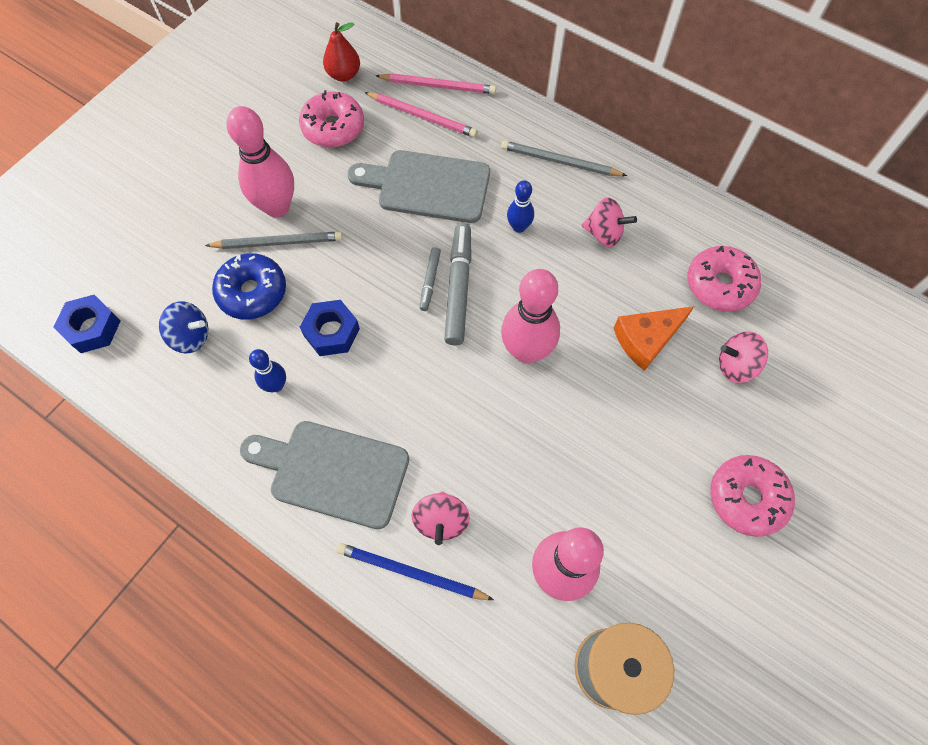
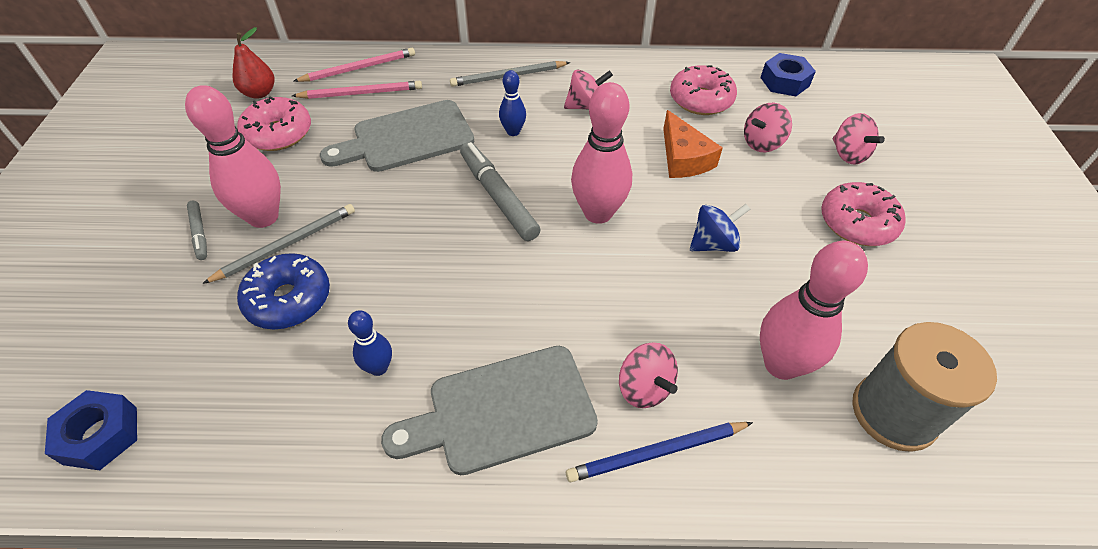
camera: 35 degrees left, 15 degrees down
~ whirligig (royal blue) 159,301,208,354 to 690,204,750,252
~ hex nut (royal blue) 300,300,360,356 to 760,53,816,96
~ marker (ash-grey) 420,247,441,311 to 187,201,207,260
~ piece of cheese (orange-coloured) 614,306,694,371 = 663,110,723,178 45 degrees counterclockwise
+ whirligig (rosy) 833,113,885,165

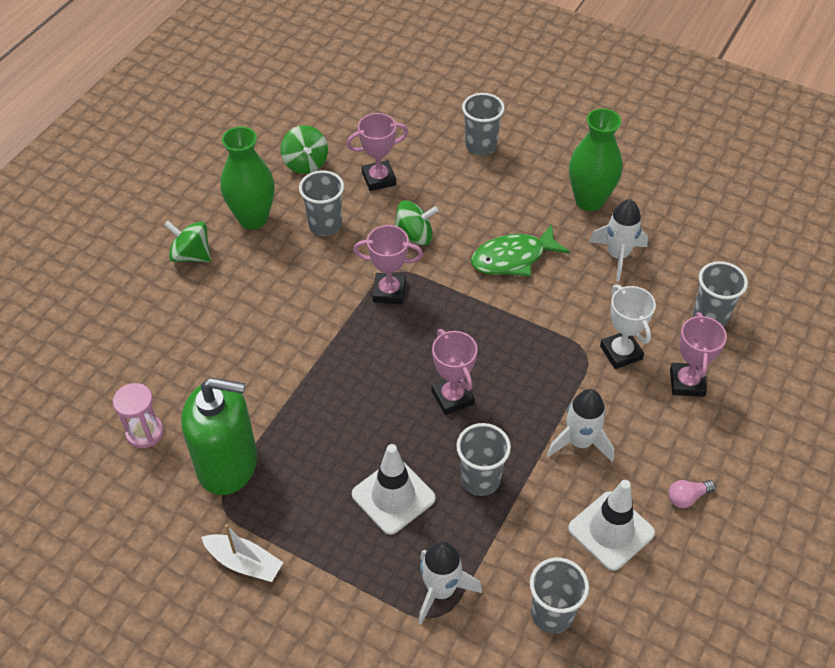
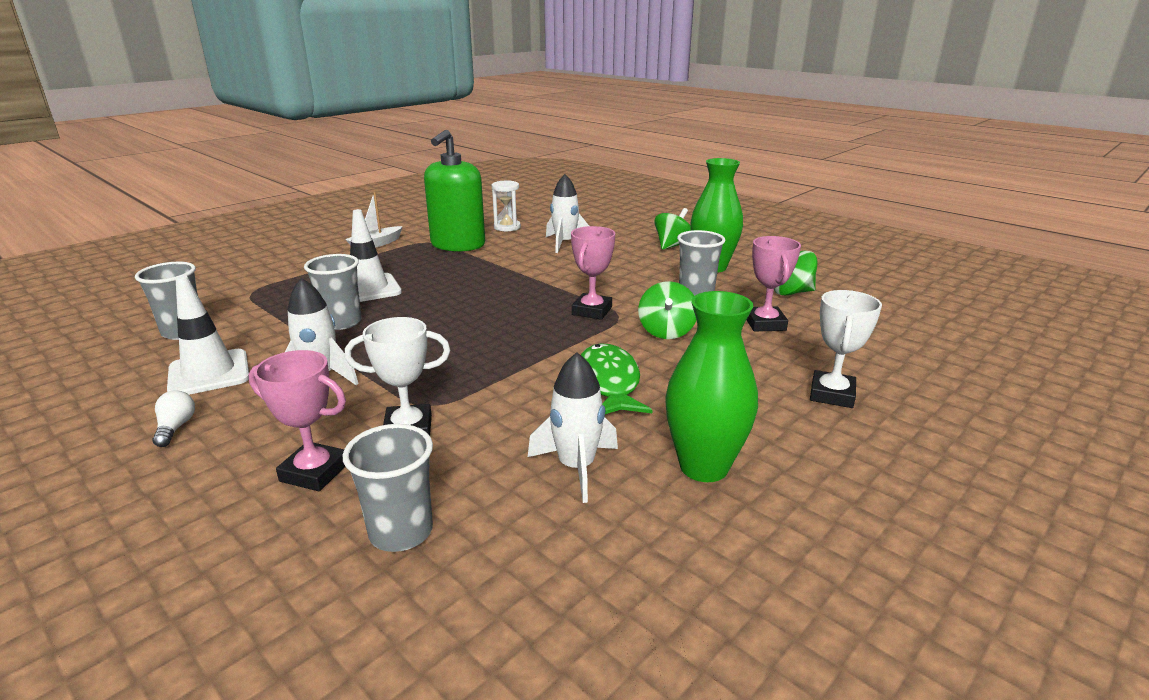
camera: 105 degrees right, 25 degrees down
~ hourglass (rosy) 113,383,164,448 to hourglass (pure white) 492,180,521,231
~ spaceship (pure white) 418,541,482,625 to 546,174,589,253
- trophy (rosy) 431,329,478,415
~ tumbler (ash-grey) 462,93,505,156 to trophy (pure white) 810,290,882,408
~ lightbulb (rosy) 668,480,715,508 to lightbulb (pure white) 152,390,195,447

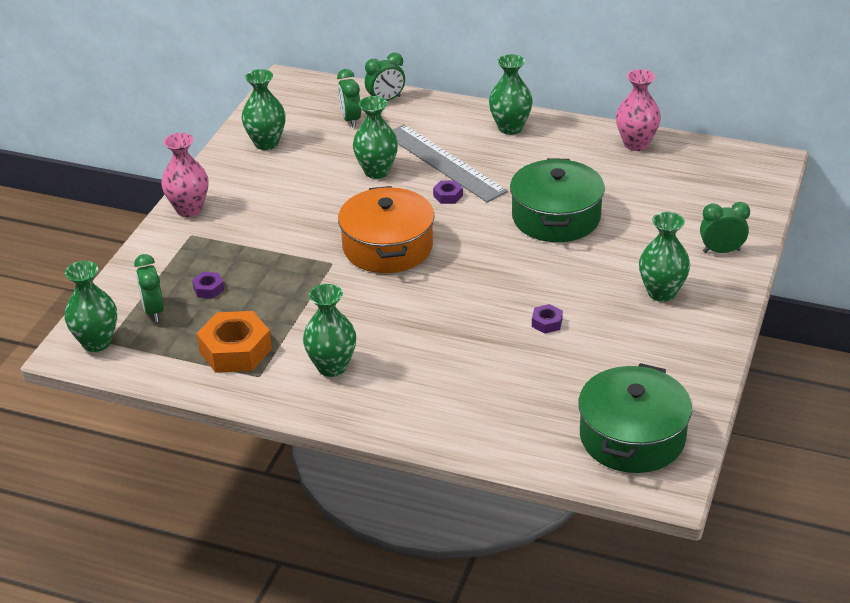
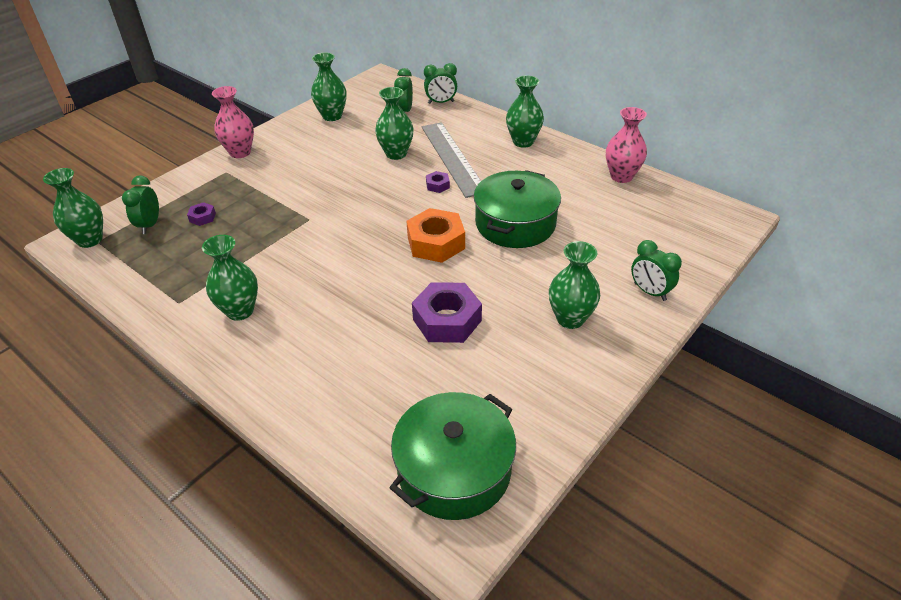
camera: 20 degrees right, 5 degrees up
~ hex nut (orange-coloured) 196,311,272,373 to 406,208,465,263
- pot (orange-coloured) 338,186,435,273
~ hex nut (purple) 532,304,563,334 = 412,282,482,343 x2.16
~ bedside clock (emerald) 700,202,750,253 = 631,240,682,301 150 degrees counterclockwise

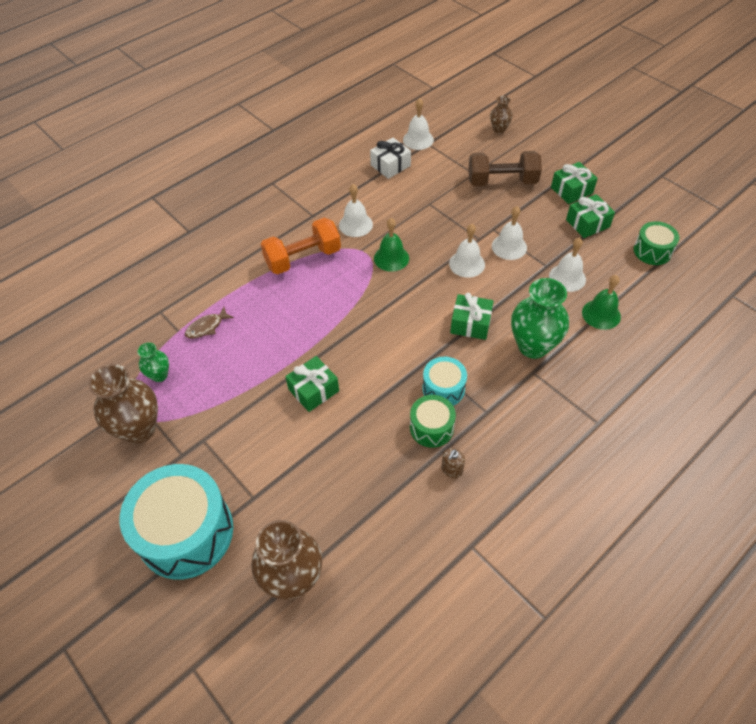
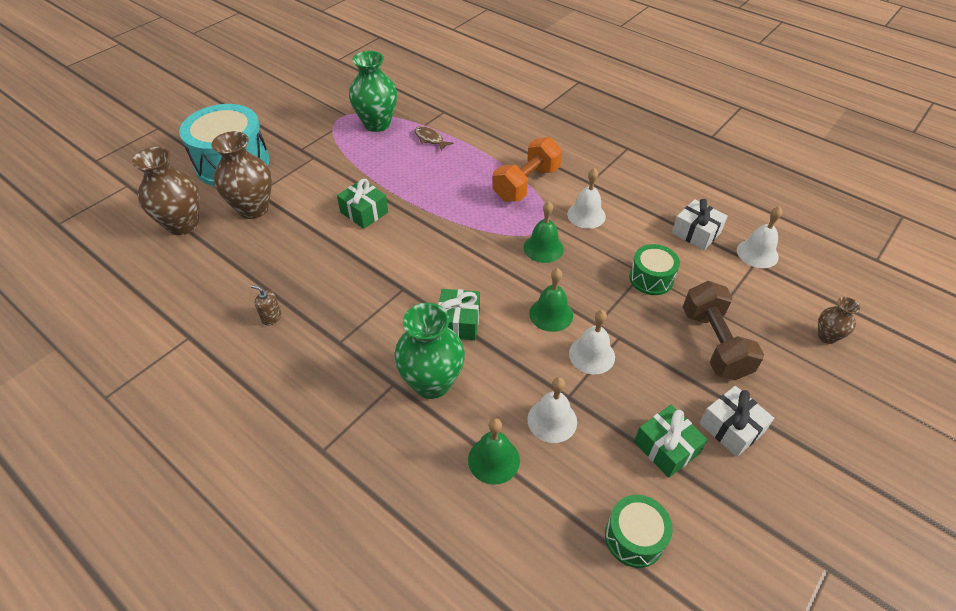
camera: 80 degrees right, 5 degrees down
~ vase (brown) 89,364,158,444 to 211,131,272,219
~ vase (emerald) 138,342,169,382 = 349,51,397,132 x1.93
~ dumbbell (orange-coloured) 261,218,341,274 = 493,137,562,202 75 degrees clockwise
~ snare drum (emerald) 410,395,456,448 to 629,244,680,295
- snare drum (teal) 422,357,467,406
~ school bell (pure white) 449,224,485,278 to school bell (emerald) 529,268,573,332
~ gift (emerald) 551,162,598,204 to gift (pure white) 699,386,774,457

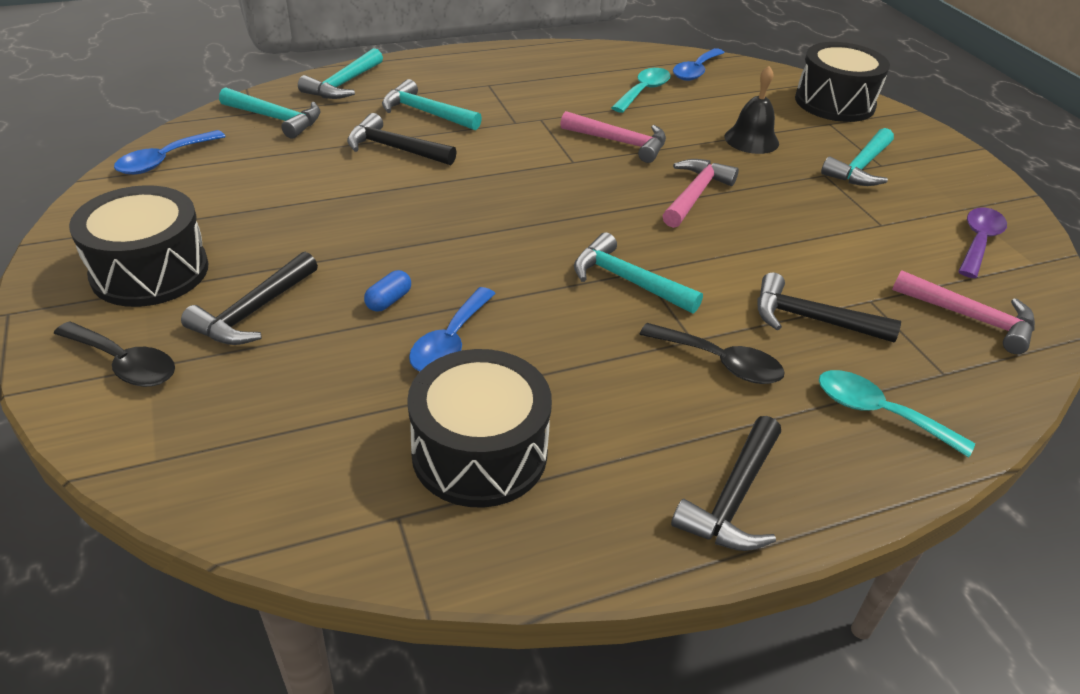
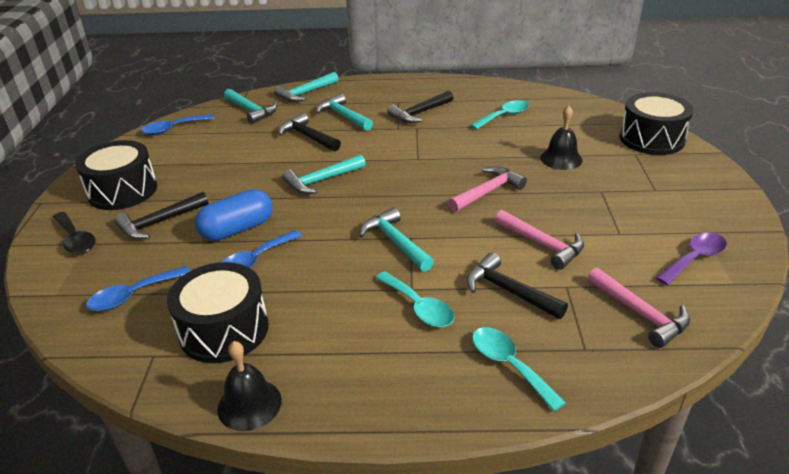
camera: 25 degrees right, 5 degrees down
~ capsule (royal blue) 364,270,411,312 = 195,189,273,241 x2.15
~ carpenter's hammer (rosy) 560,111,666,163 to 495,210,584,270
~ spoon (ebony) 639,323,785,384 to spoon (teal) 375,271,454,327
~ carpenter's hammer (ebony) 671,416,781,551 to 387,90,453,123
~ spoon (royal blue) 673,48,725,81 to 86,266,190,311
~ carpenter's hammer (teal) 821,128,894,186 to 282,155,366,194
+ school bell (ebony) 217,341,282,431

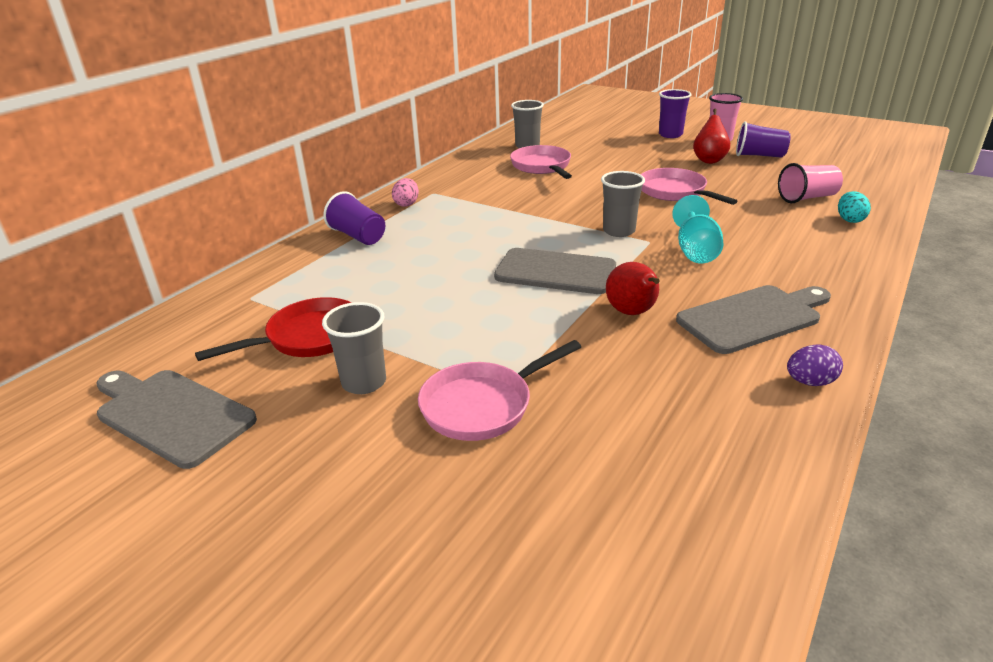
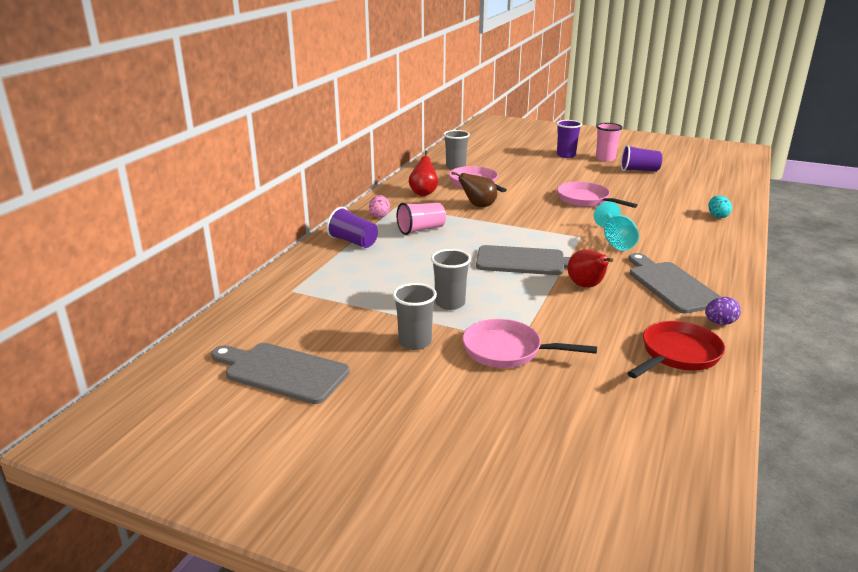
camera: 10 degrees left, 5 degrees down
~ frying pan (scarlet) 195,297,351,361 to 628,321,725,378
~ frying pan (rosy) 418,340,581,441 = 462,319,597,368 60 degrees clockwise
~ tumbler (ash-grey) 601,171,645,237 to 431,249,471,310
~ chopping board (ash-grey) 676,285,831,354 = 629,253,721,314 75 degrees counterclockwise
~ pear (scarlet) 693,109,730,164 to 409,151,438,196
~ tumbler (rosy) 778,163,843,204 to 396,203,446,235
+ pear (brown) 451,171,497,207

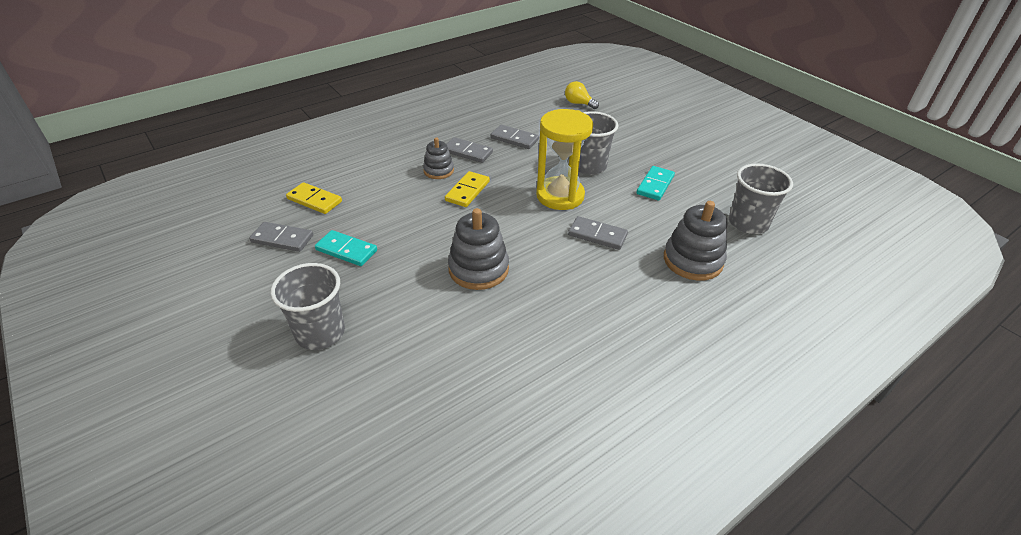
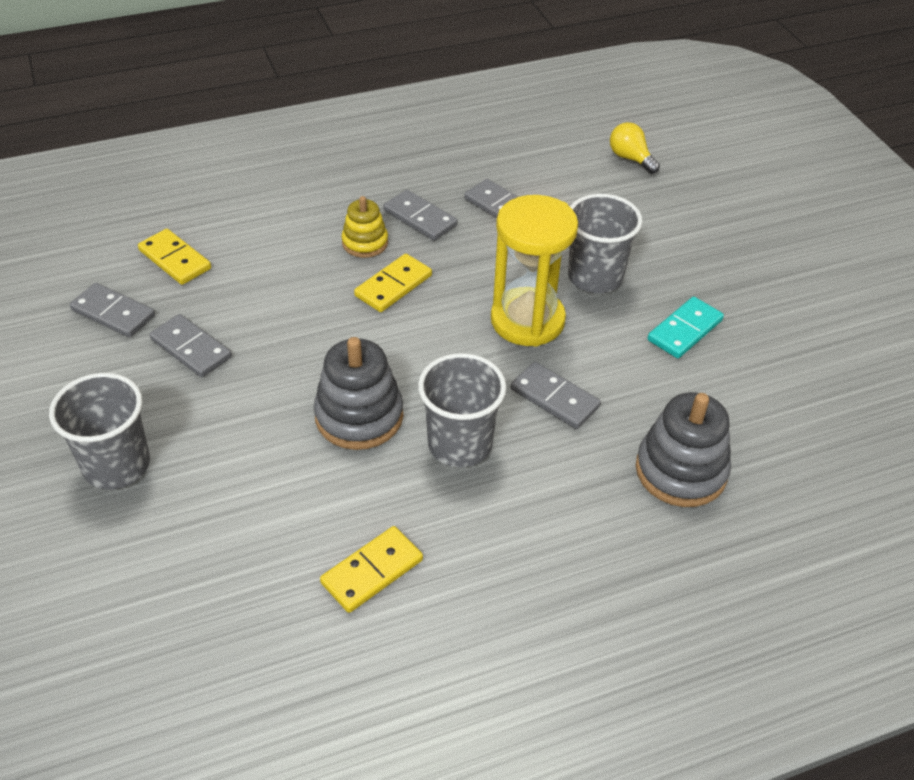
camera: 15 degrees right, 5 degrees up
~ domino (teal) 315,230,377,266 to domino (ash-grey) 150,314,232,377
~ stacking toy (ash-grey) 423,137,454,179 to stacking toy (yellow) 342,196,388,258
~ tumbler (ash-grey) 729,163,793,234 to 418,353,507,467
+ domino (yellow) 320,526,423,613

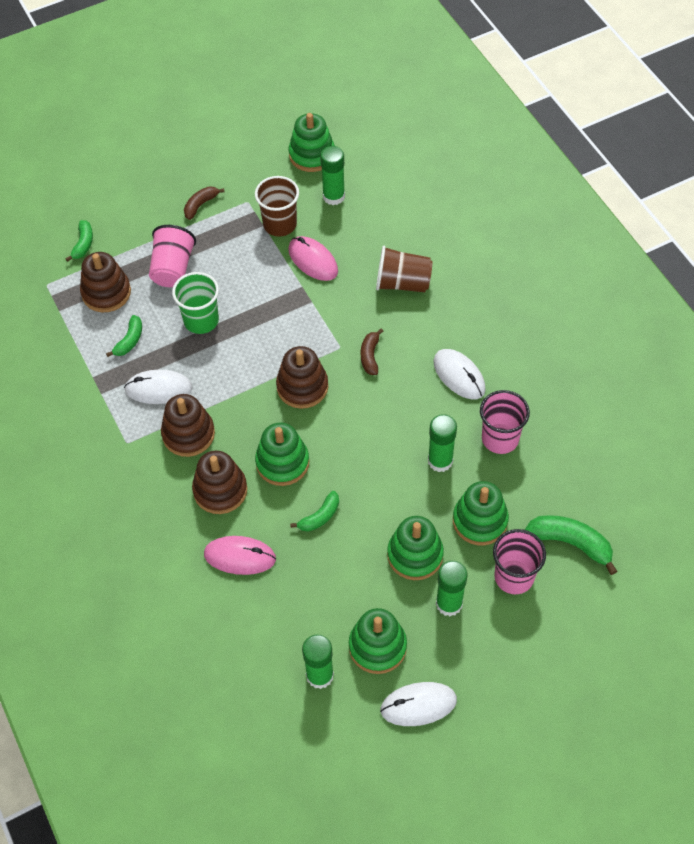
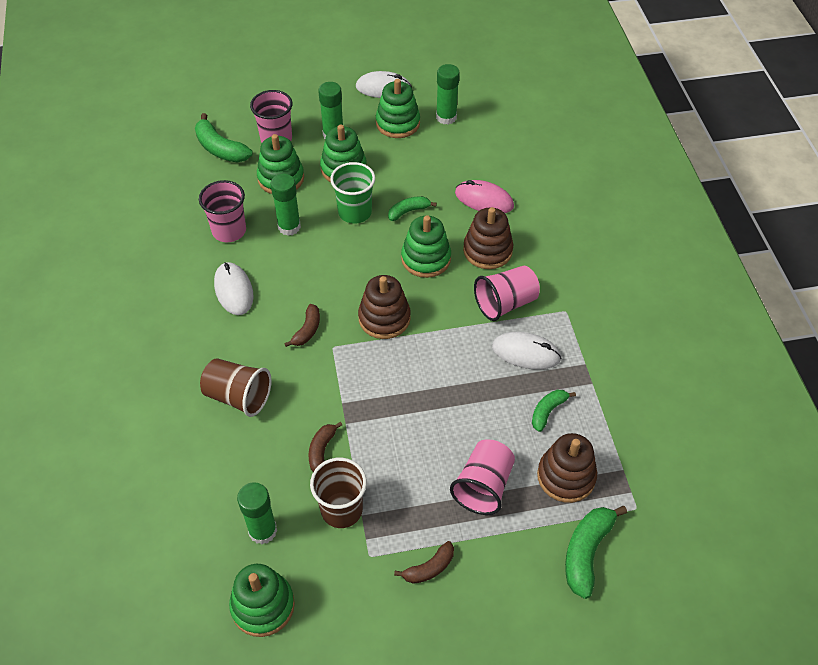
camera: 165 degrees left, 5 degrees down
~ banana (emerald) 65,220,93,262 = 565,506,627,599 x1.64
~ stacking toy (brown) 161,394,215,457 to tumbler (rosy) 474,266,540,321
~ tumbler (emerald) 172,272,219,334 to 330,162,375,224
~ computer mouse (rosy) 288,236,338,281 to banana (brown) 308,422,342,472

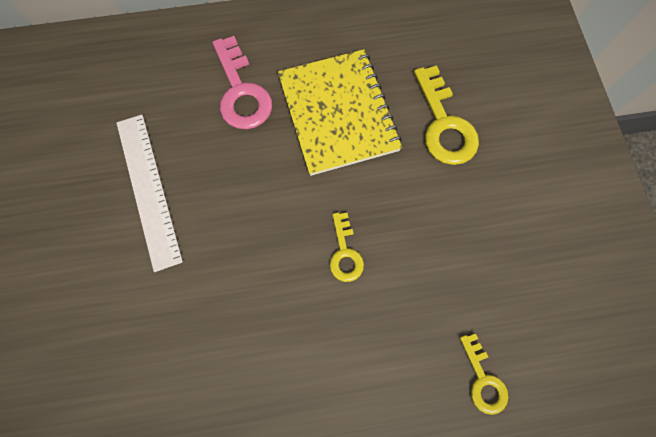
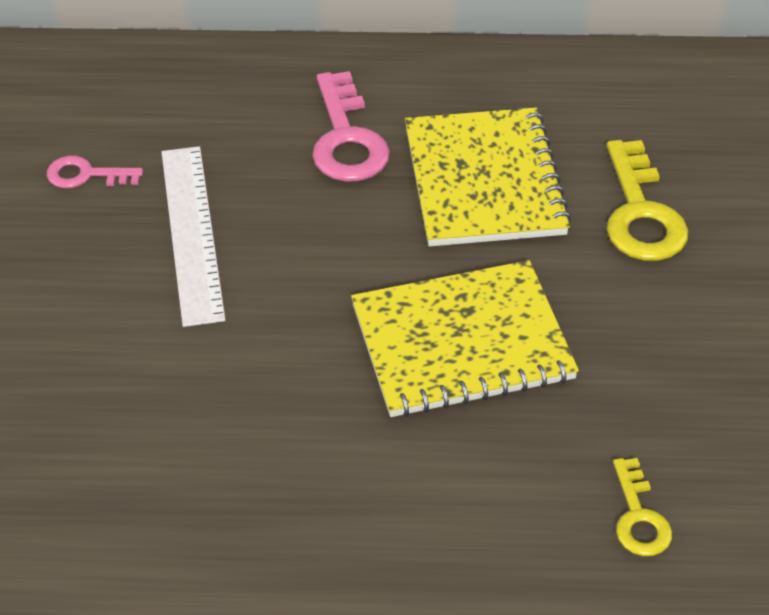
camera: 10 degrees right, 25 degrees down
~ door key (yellow) 330,213,364,282 to exercise book (yellow) 351,260,579,417
+ door key (rosy) 47,156,143,188

